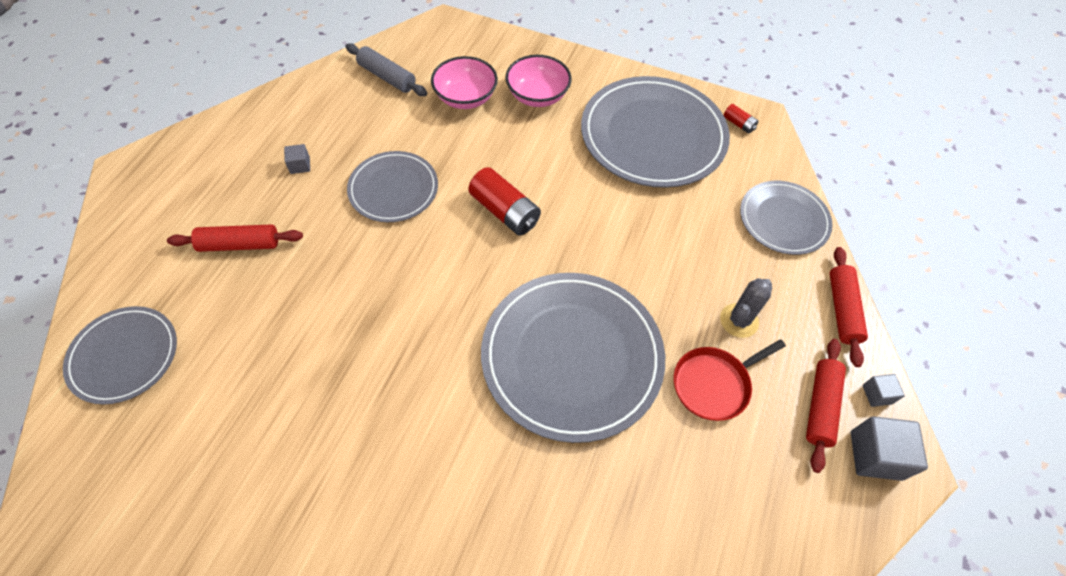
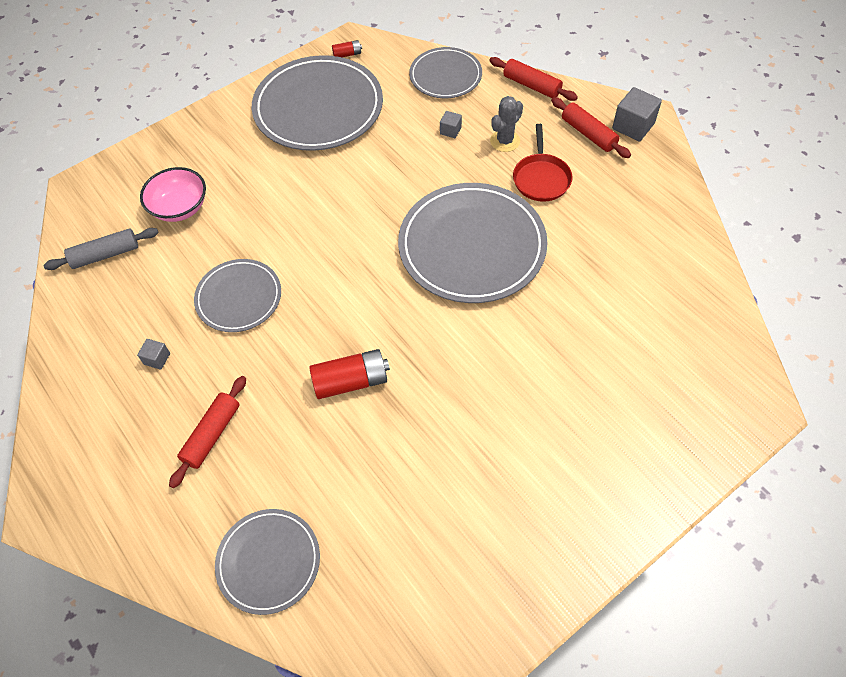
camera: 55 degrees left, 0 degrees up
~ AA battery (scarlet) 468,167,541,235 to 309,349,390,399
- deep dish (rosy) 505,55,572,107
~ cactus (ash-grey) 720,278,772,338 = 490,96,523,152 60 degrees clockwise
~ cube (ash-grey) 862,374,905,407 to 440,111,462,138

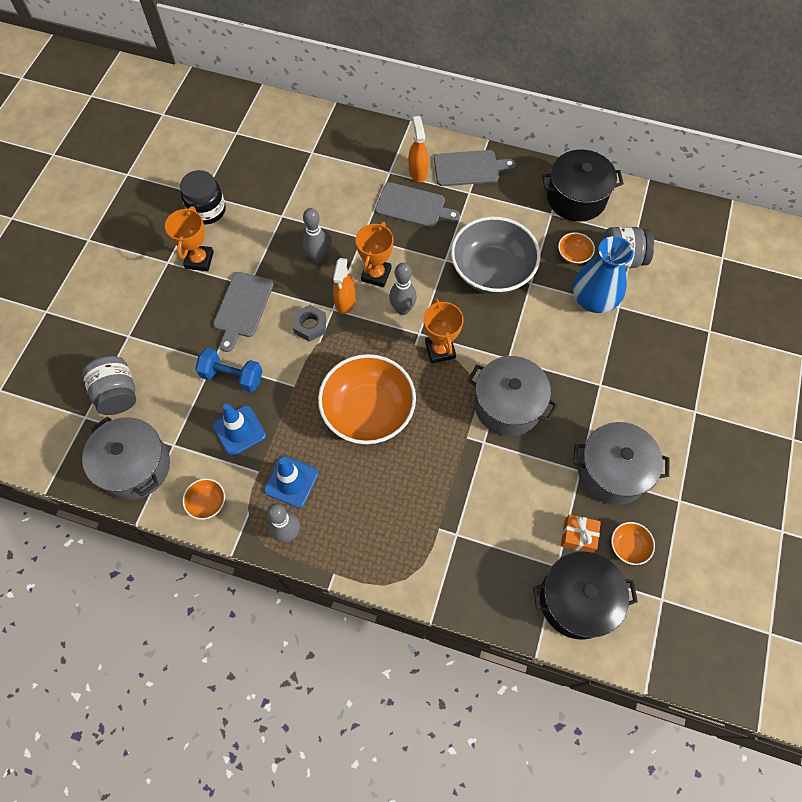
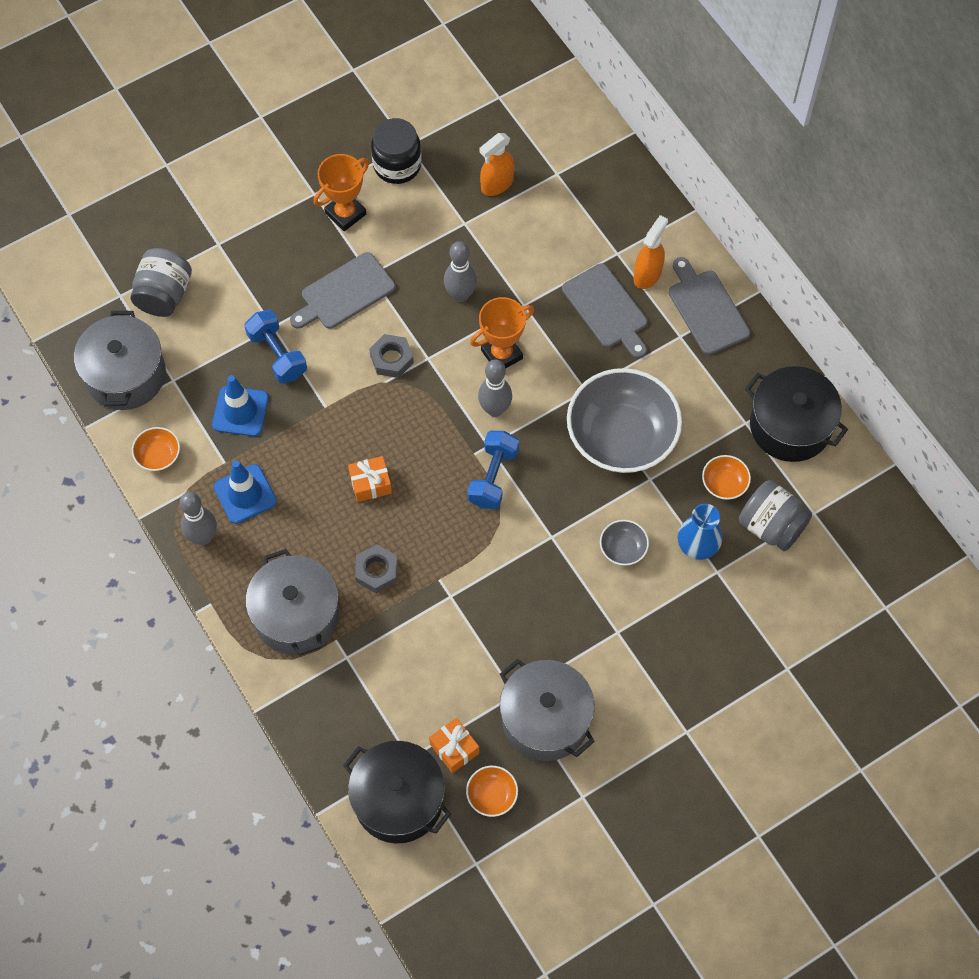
camera: 40 degrees right, 0 degrees up
~ deep dish (orange-coloured) 318,354,416,444 to gift (orange-coloured) 348,456,392,502
~ spray bottle (orange-coloured) 333,258,356,314 to 479,133,515,196
~ trophy (orange-coloured) 423,298,464,363 to dumbbell (royal blue) 467,431,519,509
~ chopping board (ash-grey) 434,150,516,186 = 669,257,750,355 150 degrees counterclockwise
~ pot (ash-grey) 468,356,558,436 to 246,549,339,656
~ vase (royal blue) 573,236,634,313 = 678,504,722,560 x0.66
+ hex nut (ash-grey) 355,544,397,593
+ deep dish (ash-grey) 600,520,649,566

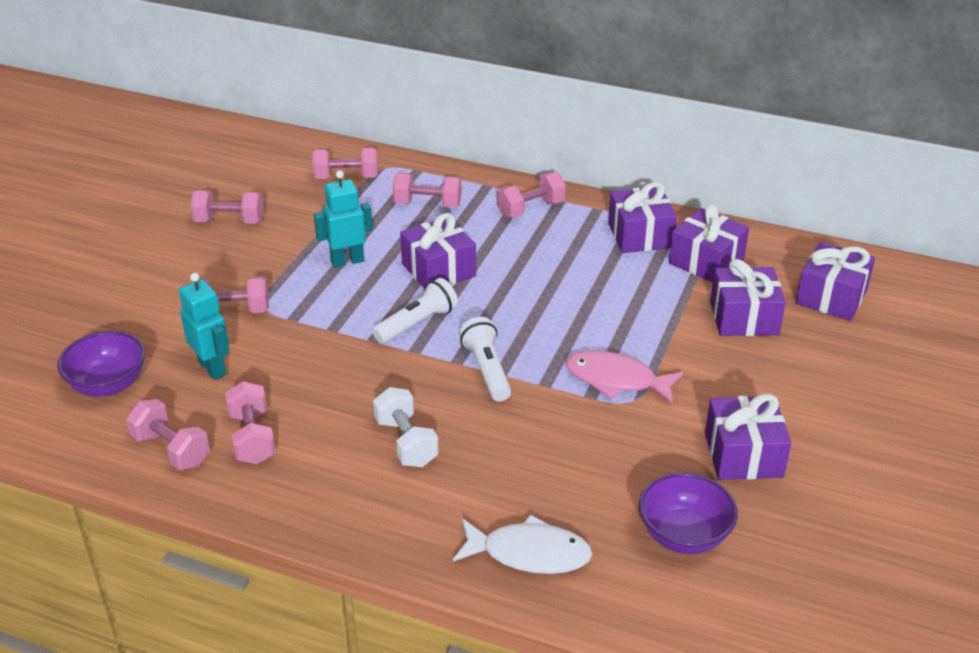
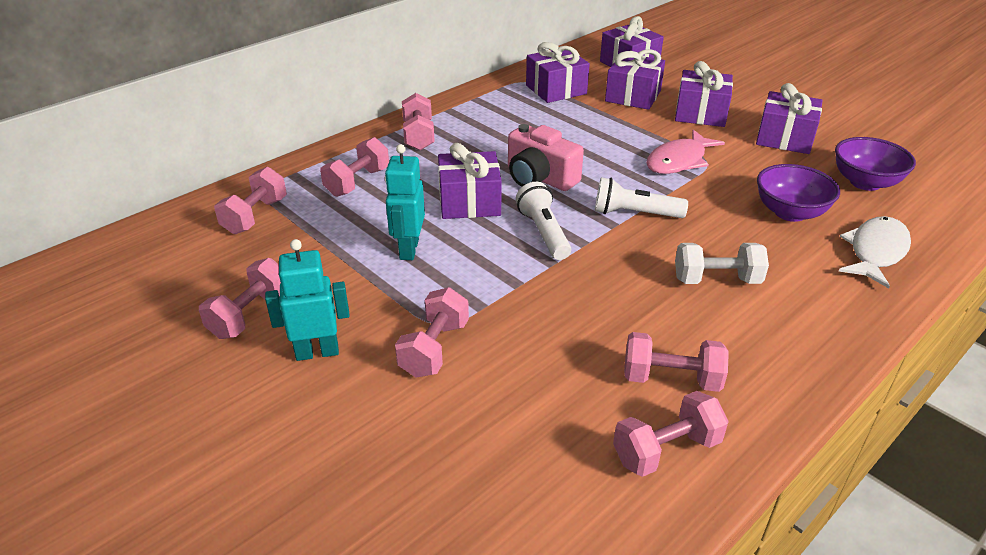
camera: 65 degrees left, 0 degrees up
~ deep dish (purple) 57,331,145,397 to 757,164,840,222
~ robot figure (teal) 179,273,229,380 to 265,239,350,361
~ gift (purple) 608,182,677,253 to 675,61,733,127
+ photo camera (rosy) 508,124,584,191

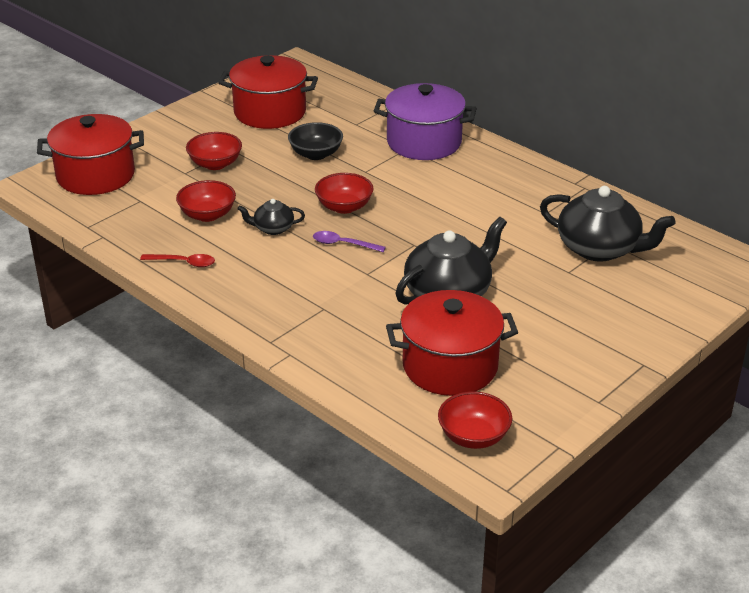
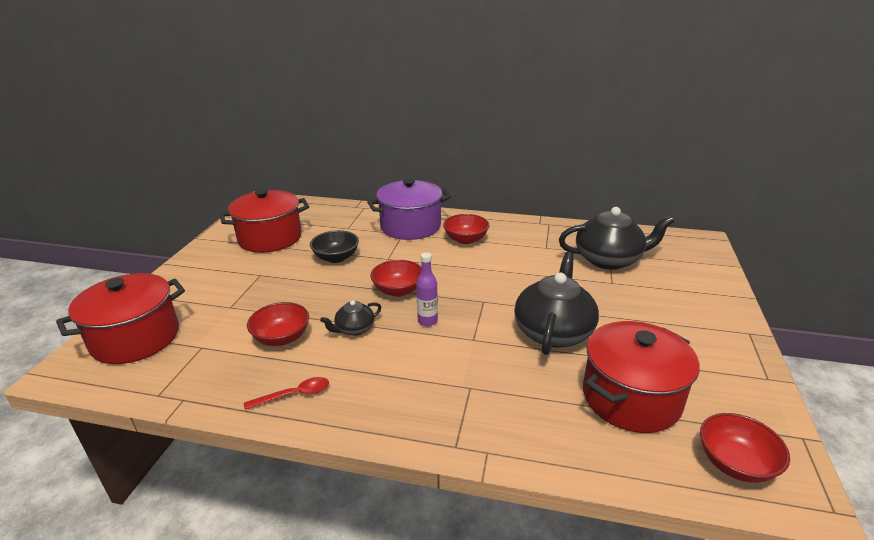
camera: 30 degrees left, 5 degrees down
~ deep dish (scarlet) 186,132,242,170 to 443,214,489,244
~ spoon (purple) 313,231,386,252 to drink bottle (purple) 416,253,438,326

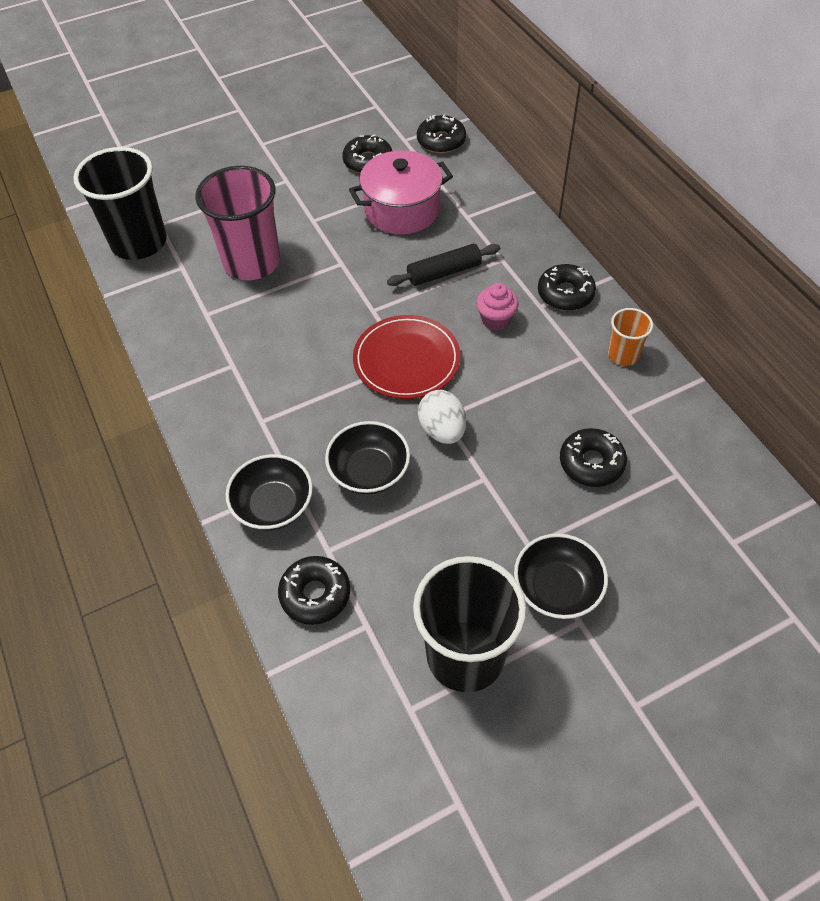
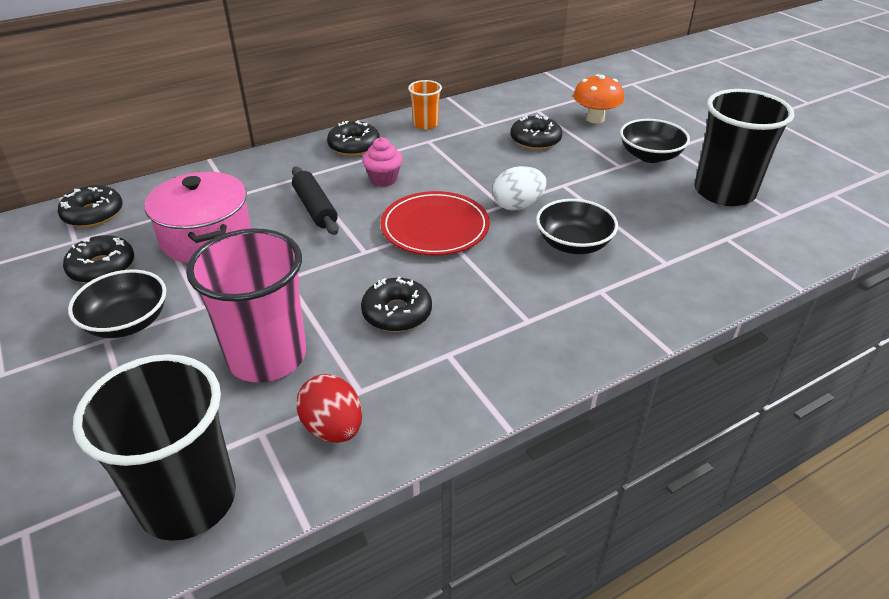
camera: 95 degrees left, 15 degrees down
~ deep dish (ebony) 226,454,313,530 to 68,270,166,338
~ glazed donut (ebony) 278,556,350,625 to 361,277,432,332
+ egg shape (scarlet) 296,374,362,443
+ mushroom (orange-coloured) 573,74,624,124

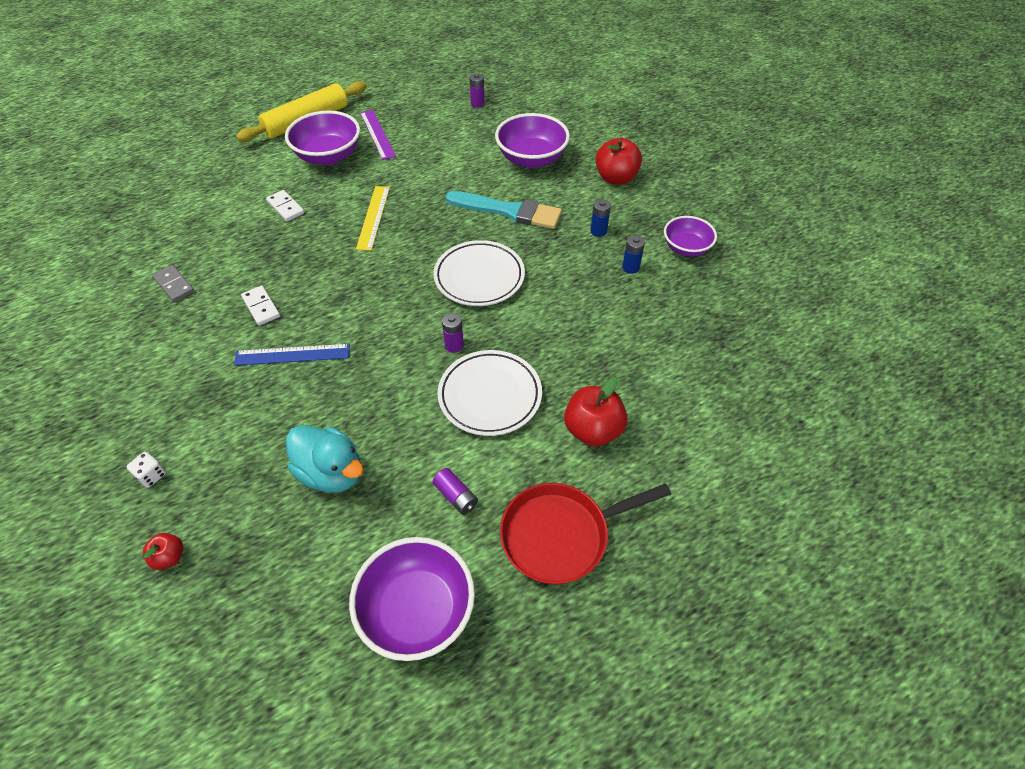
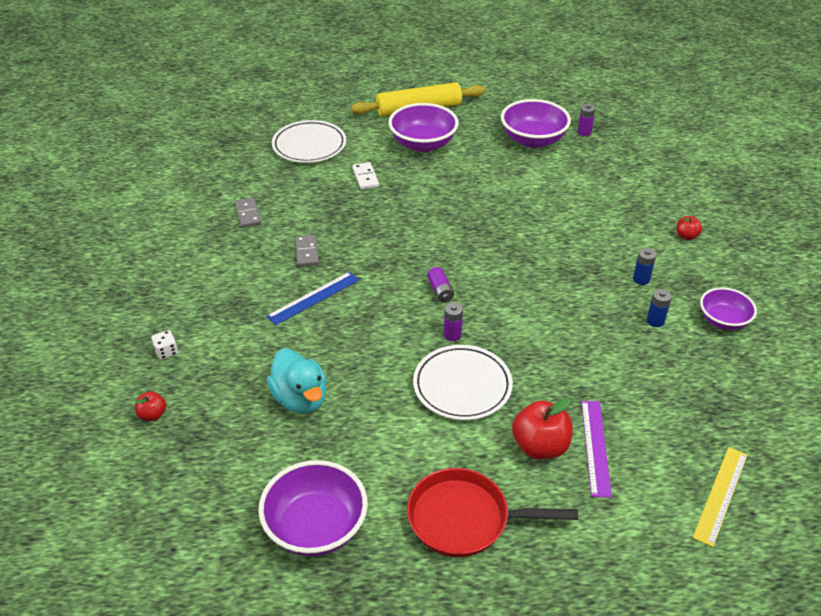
camera: 25 degrees right, 10 degrees down
~ ruler (royal blue) 234,344,350,366 = 267,272,359,325 60 degrees counterclockwise
~ domino (pure white) 241,286,280,326 to domino (ash-grey) 295,235,319,267
~ ruler (yellow) 356,186,390,251 to 693,447,748,547
~ ruler (purple) 360,110,396,160 to 581,401,612,498
~ dinner plate (pure white) 433,240,525,306 to 272,120,346,163
~ AA battery (purple) 433,468,478,515 to 427,267,454,302
- brush (teal) 446,191,562,229
~ deep dish (purple) 495,113,570,168 to 501,99,571,148
~ apple (scarlet) 595,138,642,185 = 677,216,702,240 x0.53

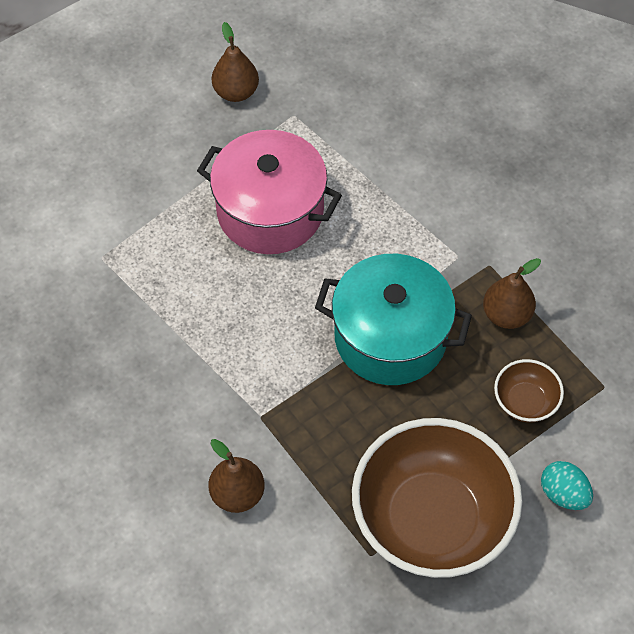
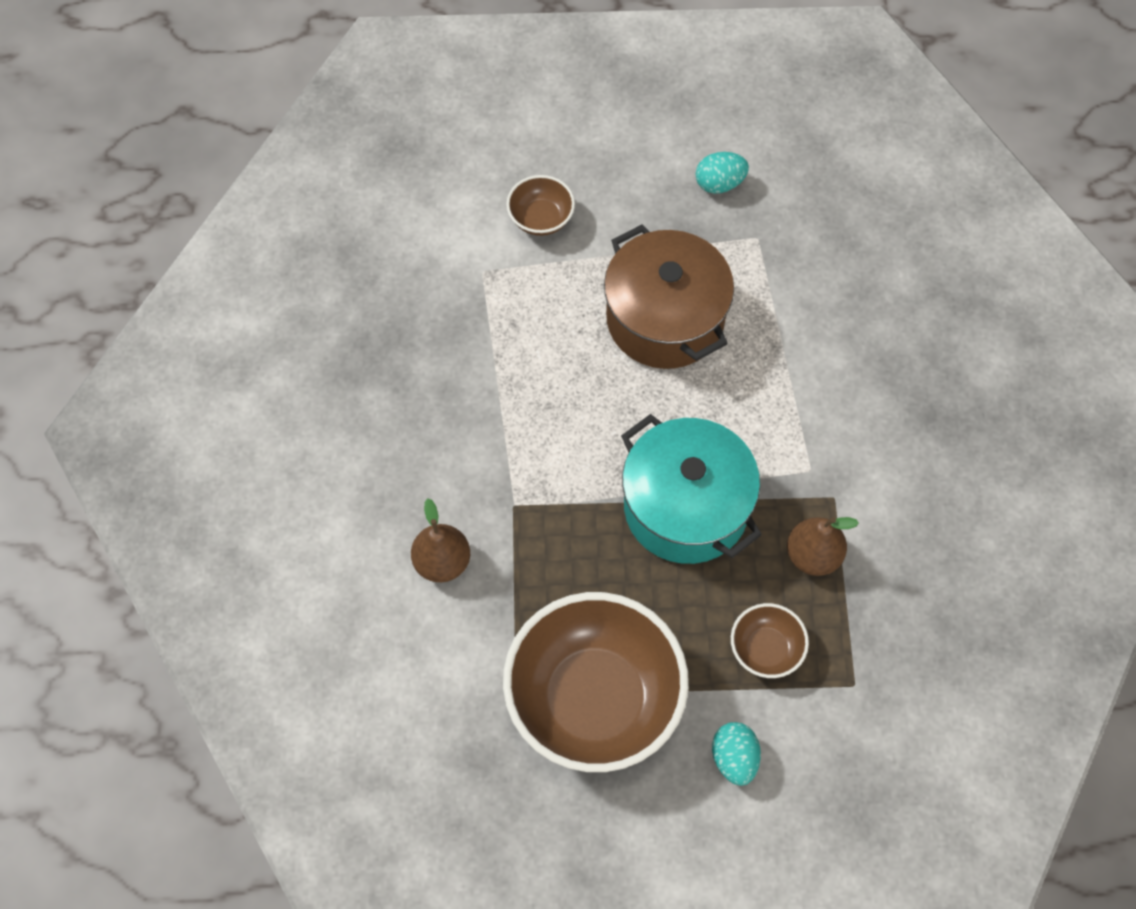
camera: 35 degrees right, 5 degrees up
~ pot (rosy) 197,130,342,254 to pot (brown) 604,224,734,369
~ pear (brown) 212,22,259,102 to egg shape (teal) 696,152,749,194
+ deep dish (brown) 506,175,575,236

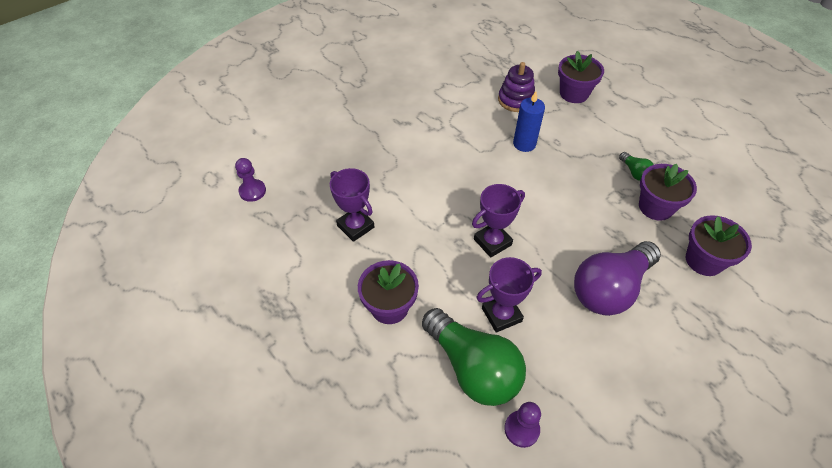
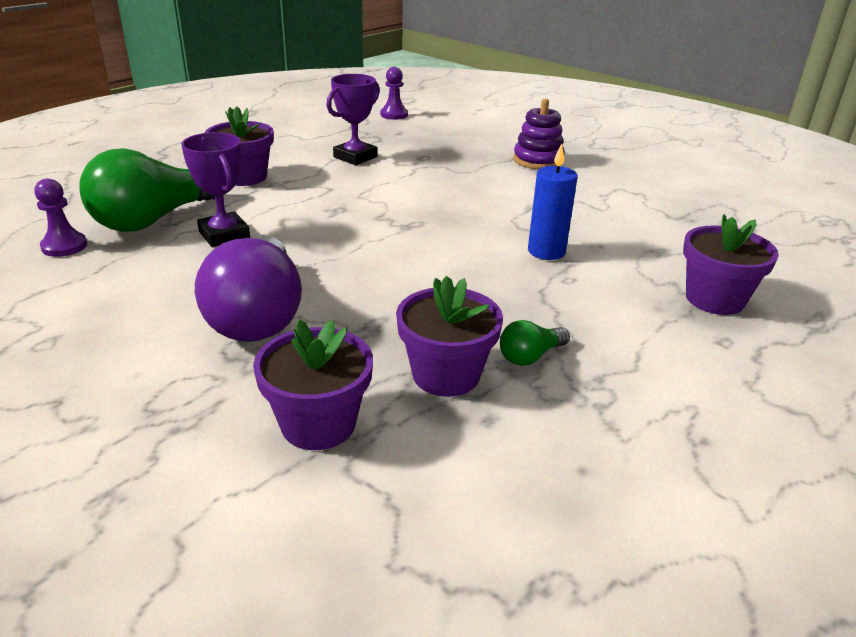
camera: 80 degrees right, 20 degrees down
- trophy (purple) 472,184,525,258
~ stacking toy (purple) 498,62,535,112 to 513,99,565,169
~ lightbulb (purple) 574,241,661,316 = 195,236,302,342 135 degrees counterclockwise

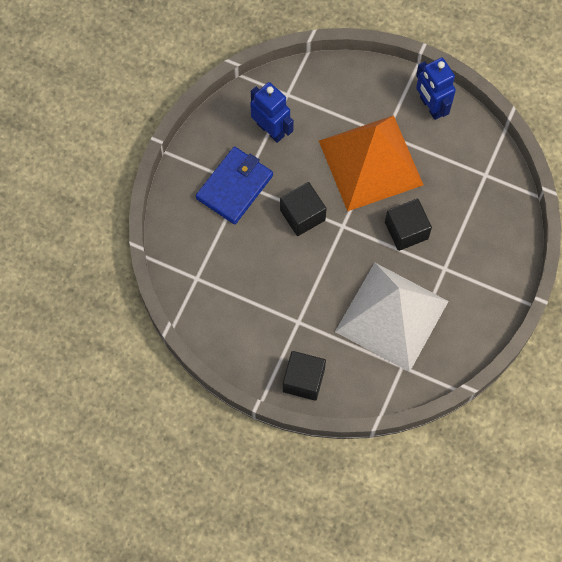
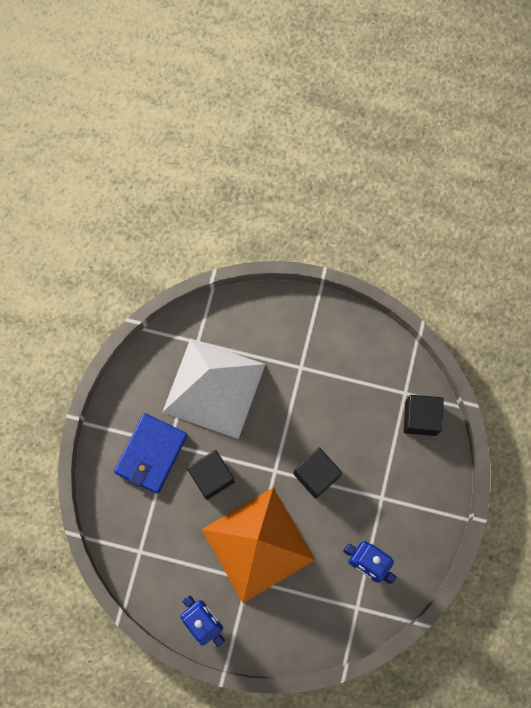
camera: 170 degrees right, 5 degrees up
~ billfold (royal blue) 196,147,273,225 to 114,413,187,494
~ cube (ebony) 283,351,326,401 to 404,395,444,436

